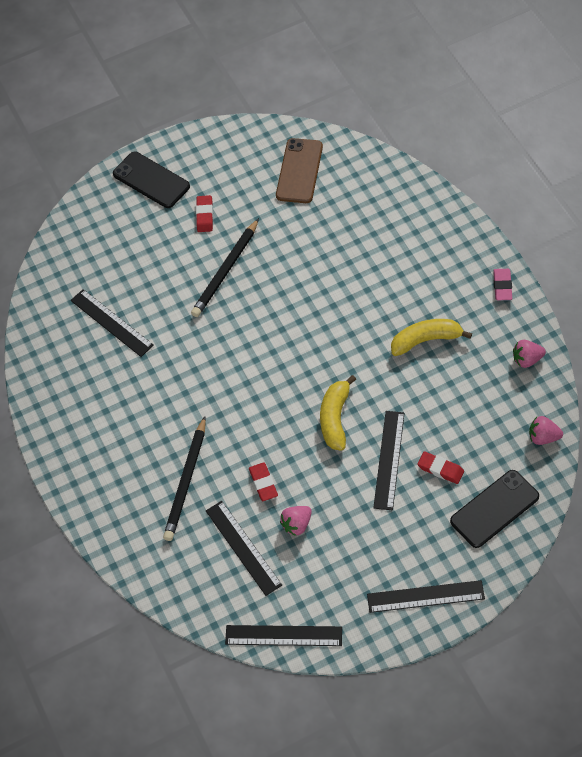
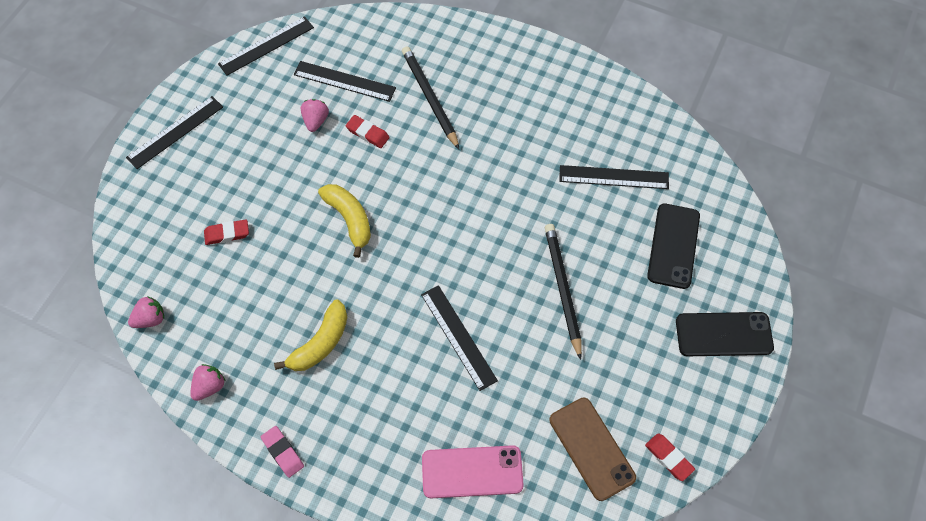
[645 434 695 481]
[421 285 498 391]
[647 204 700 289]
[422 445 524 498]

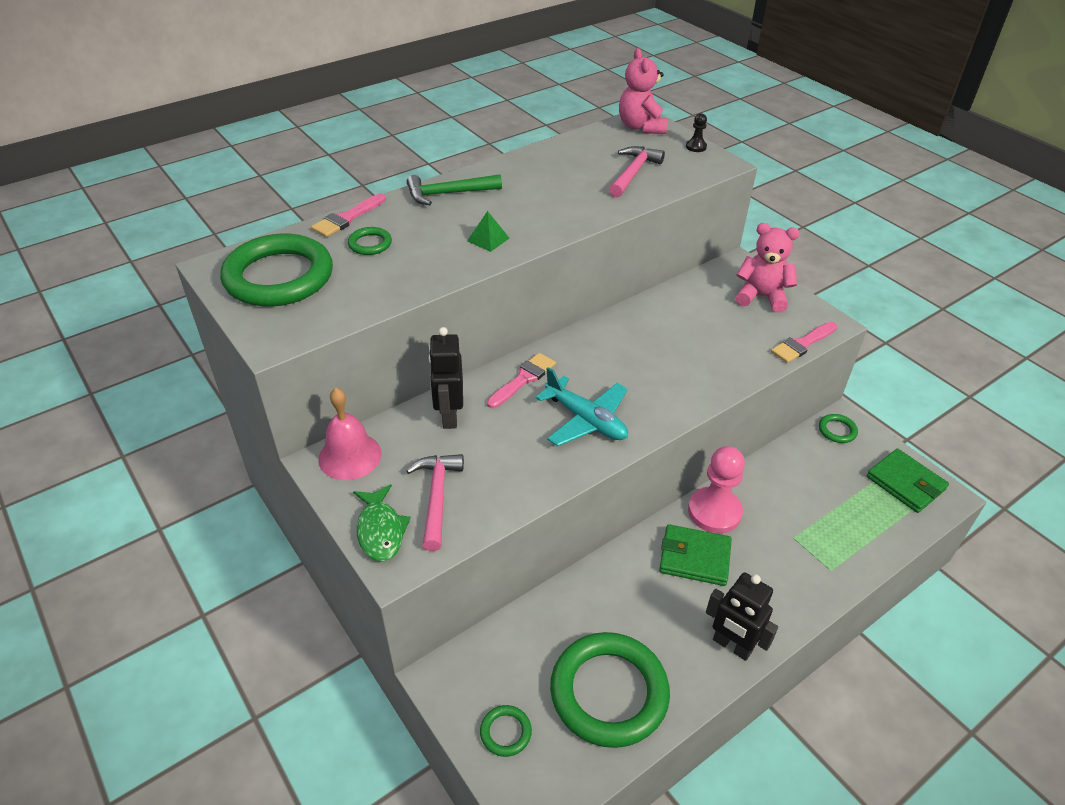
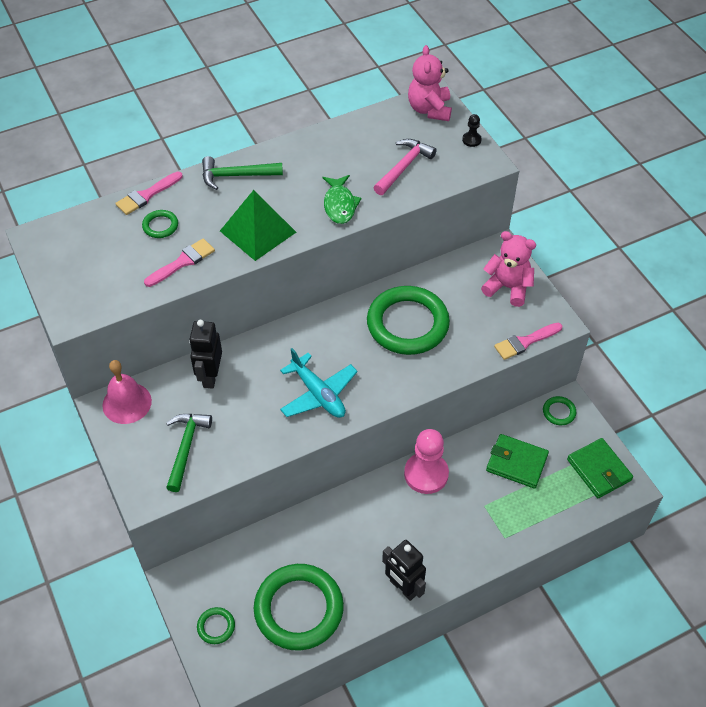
[220 190 296 261]
[367 286 450 355]
[144 238 215 287]
[166 414 212 492]
[322 175 362 224]
[486 434 549 489]

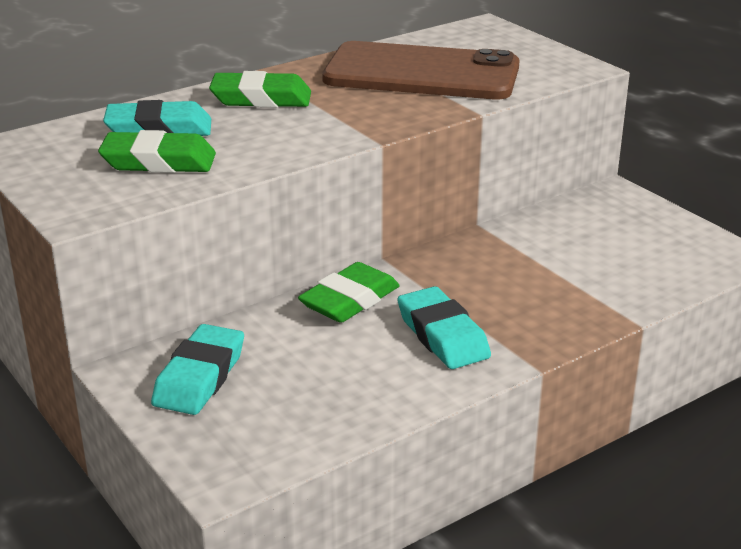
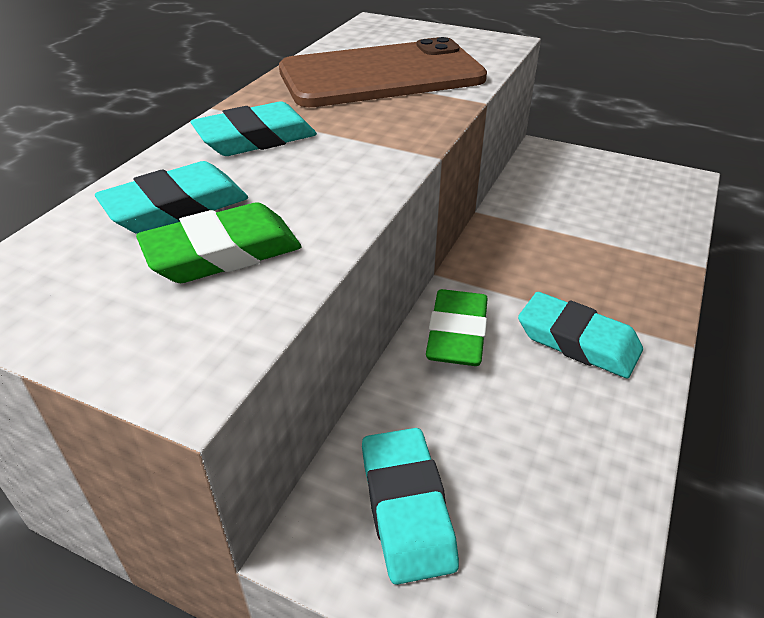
[190 101 317 156]

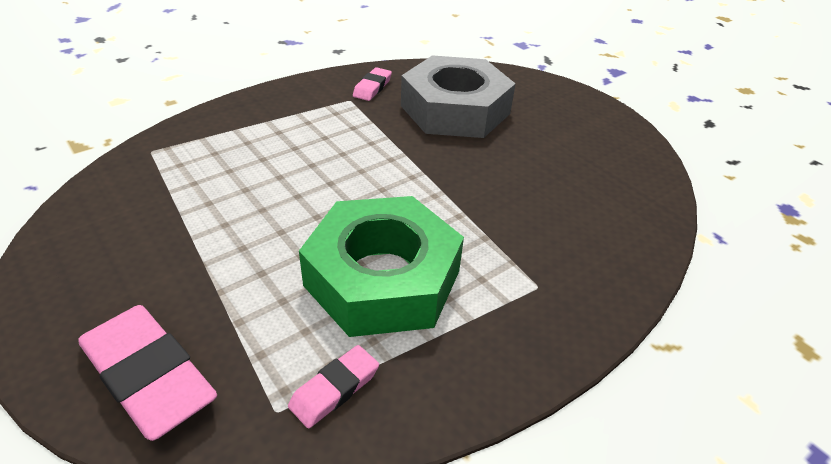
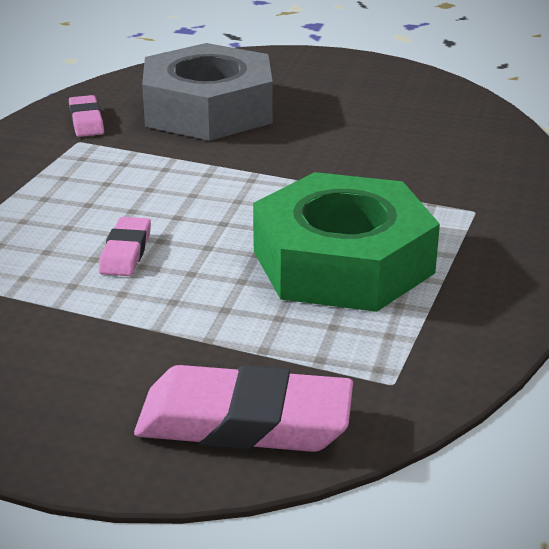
[99 217 151 276]

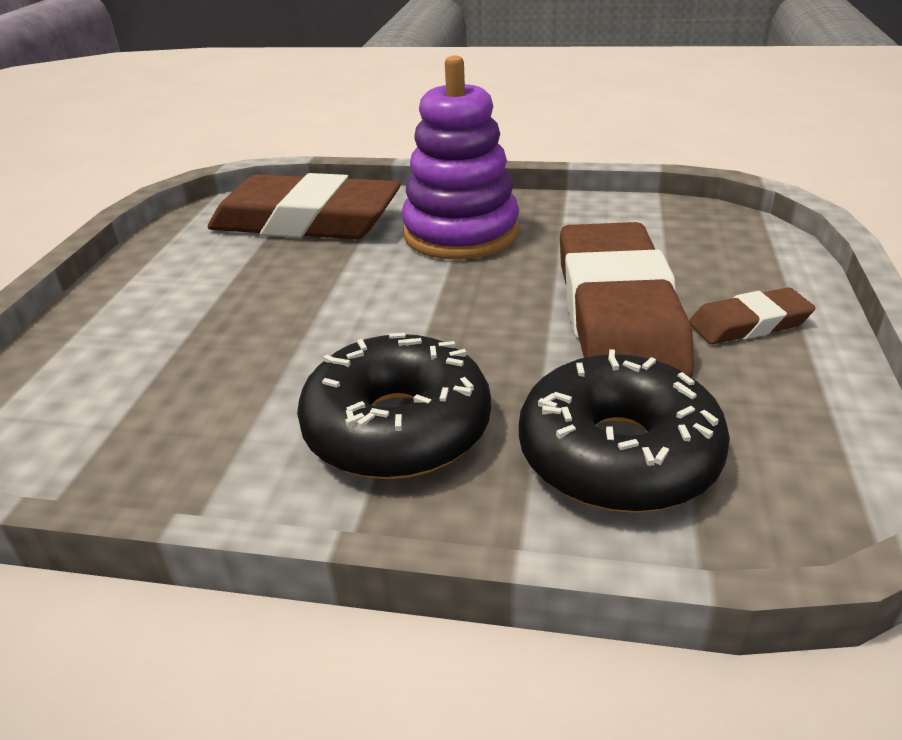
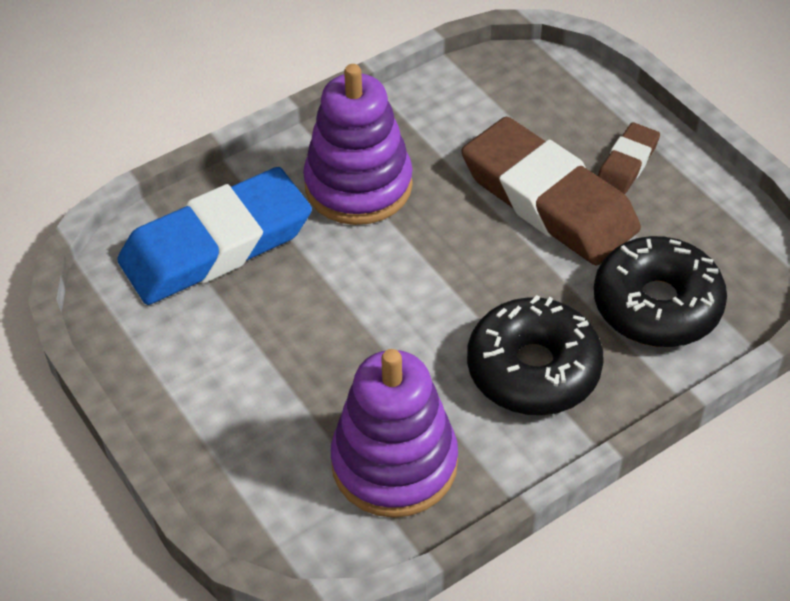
[117 167 312 305]
[331 349 458 518]

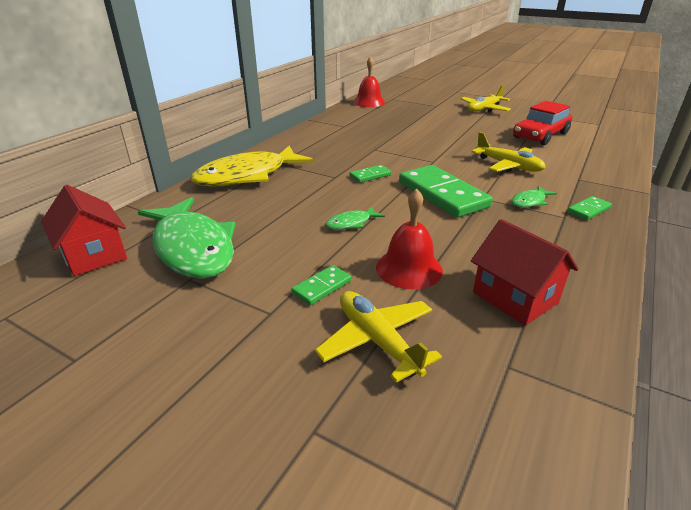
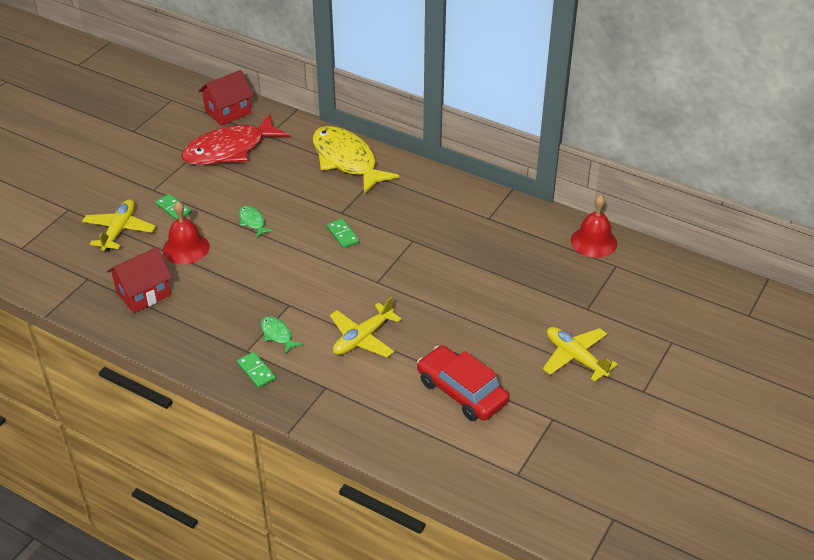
[399 165 493 218] (first image)
[181 114 290 165]
[82 199 156 251]

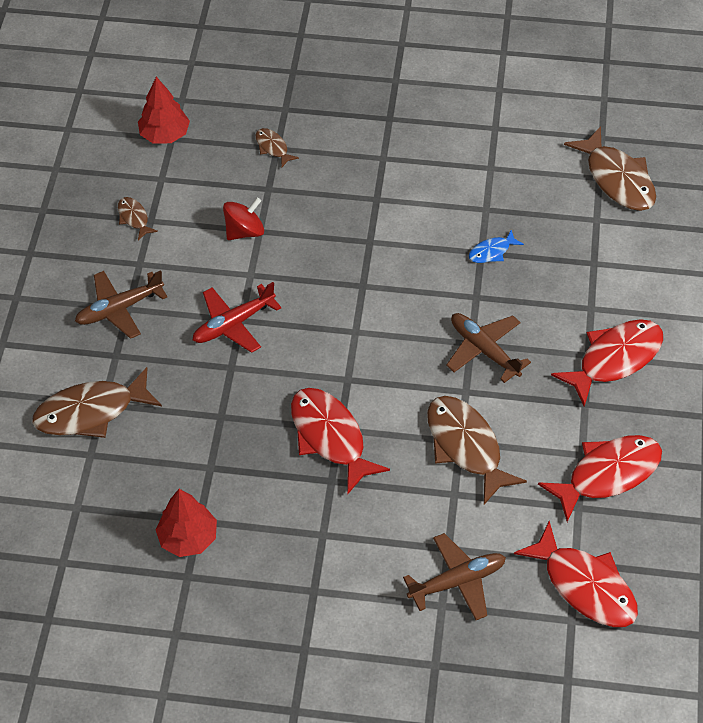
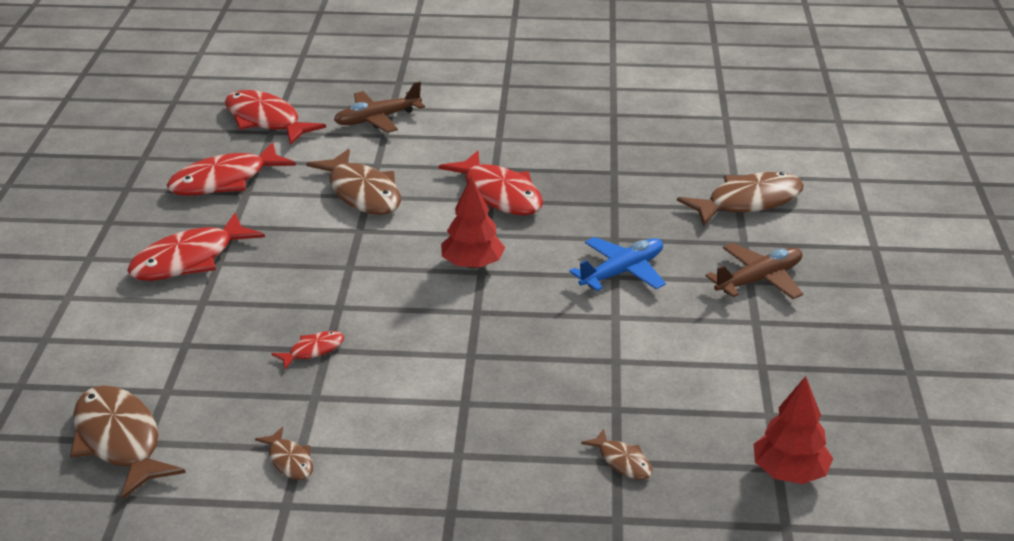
[255 427 313 480]
[223 197 264 240] (first image)
[271 331 344 369]
[569 237 666 291]
[446 313 531 383] (first image)
[441 177 505 269]

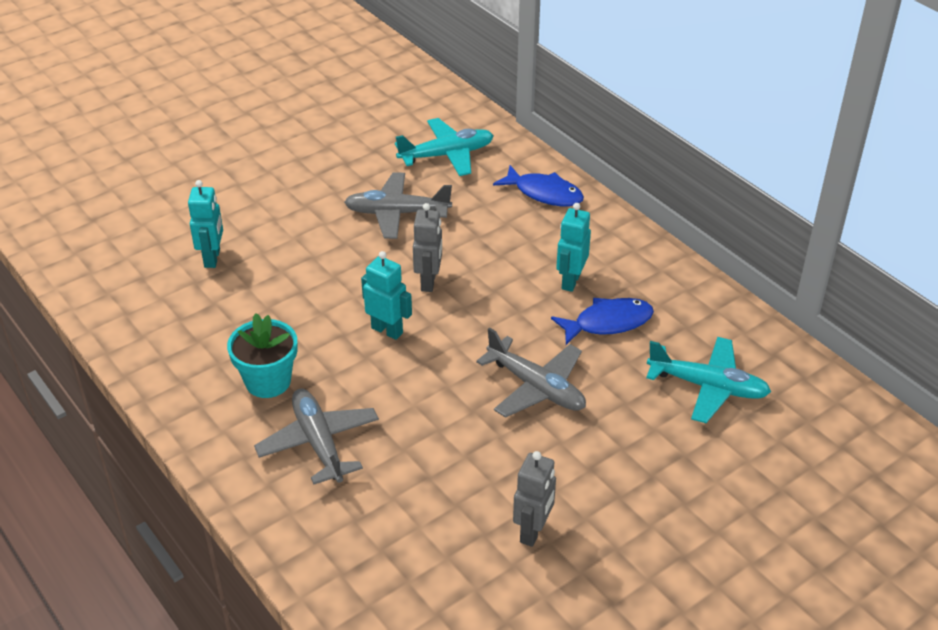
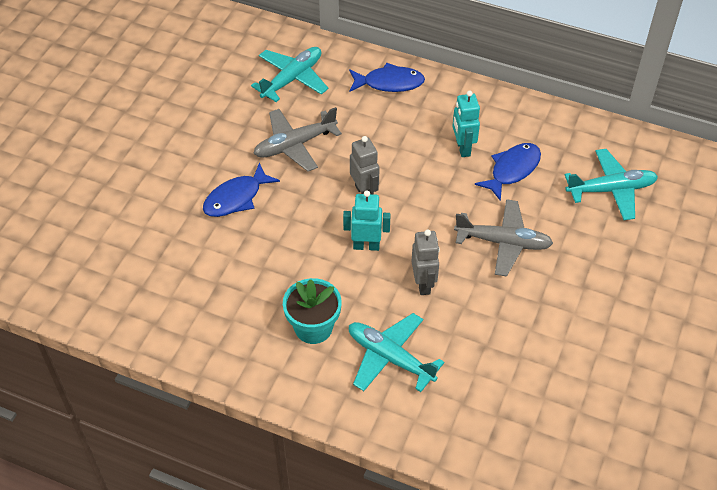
[188 180 223 268] (first image)
[349 313 444 392]
[411 229 440 295]
[203 162 280 217]

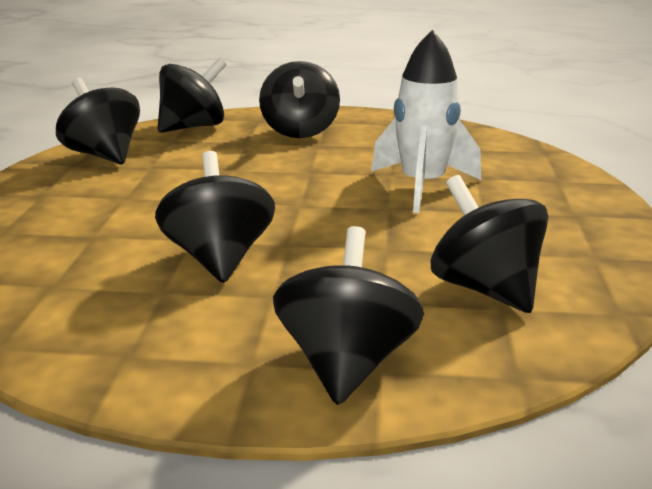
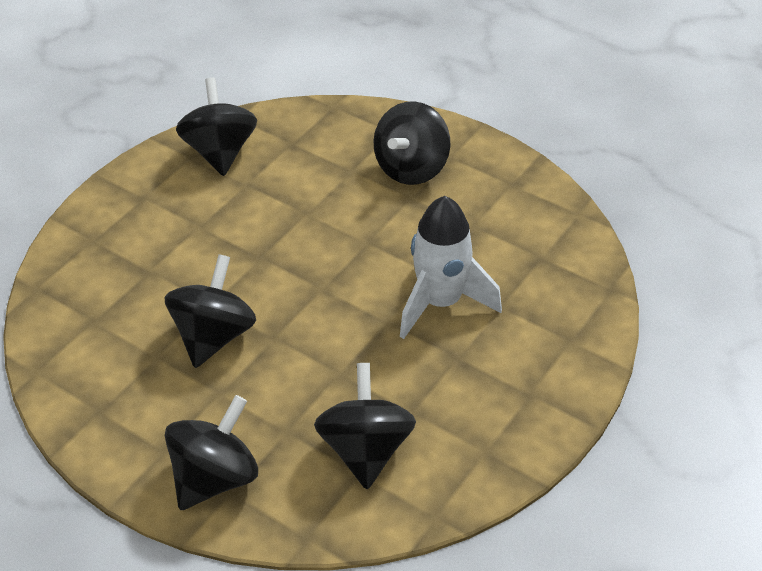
[158 58 226 133] (first image)

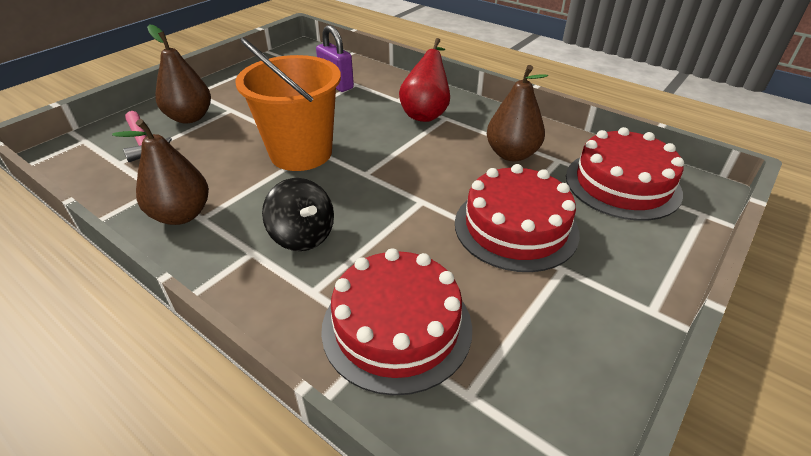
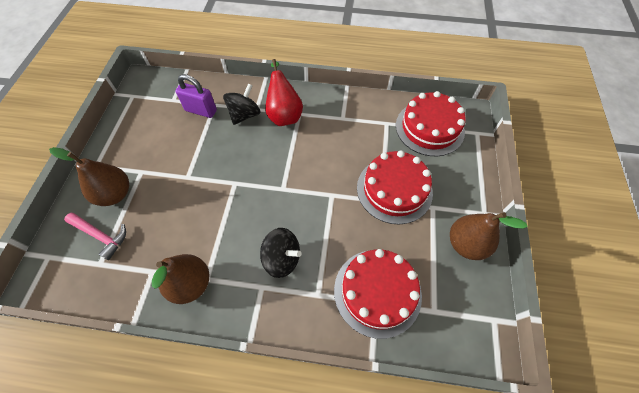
[235 38 341 171] (first image)
[450 212 528 260]
[223 83 261 125]

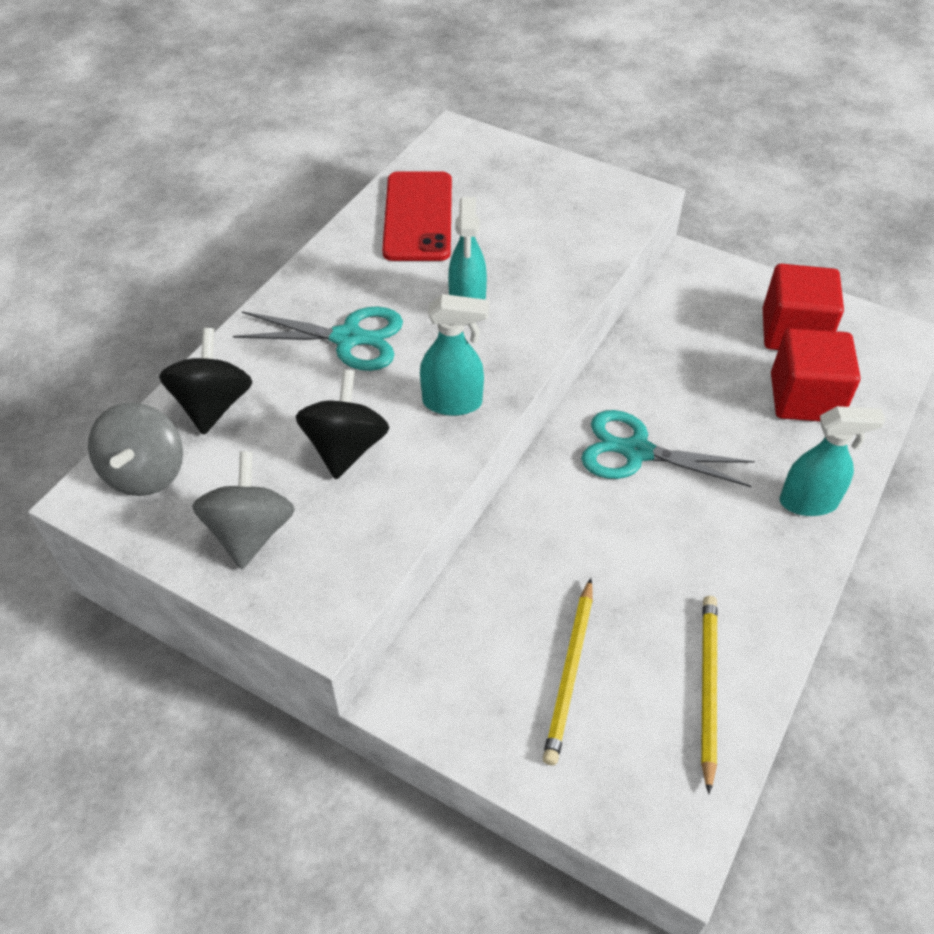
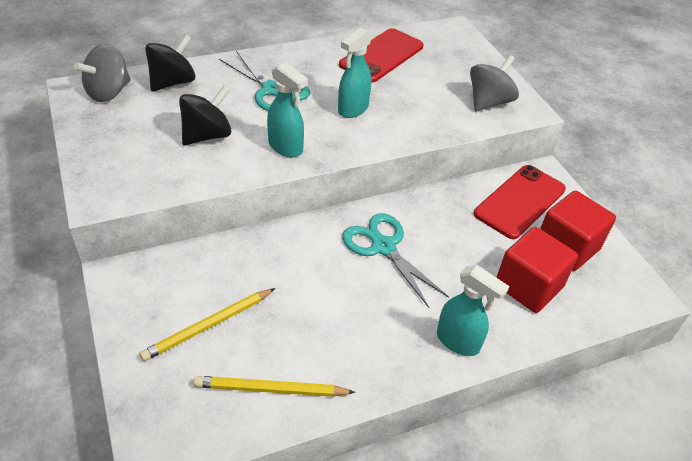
[470 55 519 112]
[194 376 355 397]
[474 165 566 239]

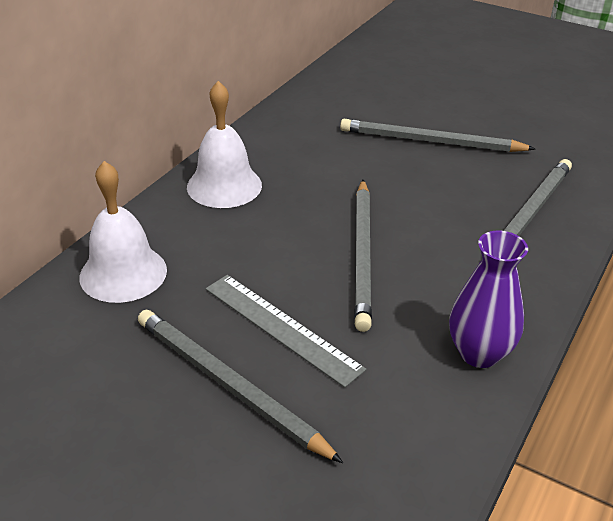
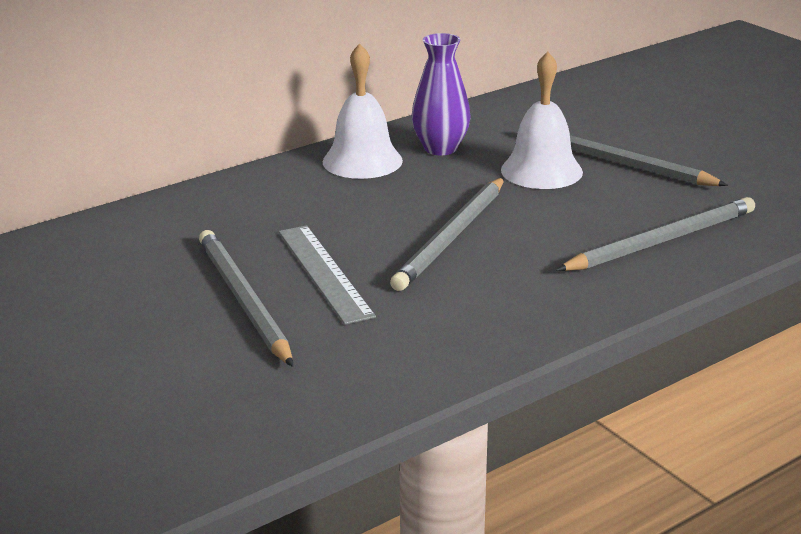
[501 52 583 189]
[412 33 471 155]

